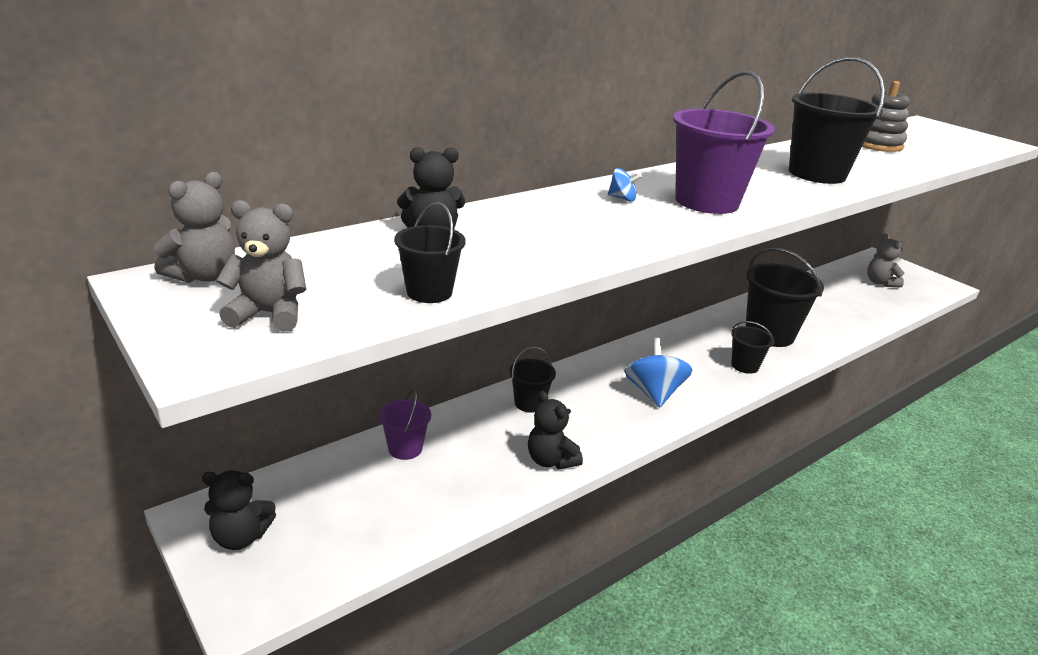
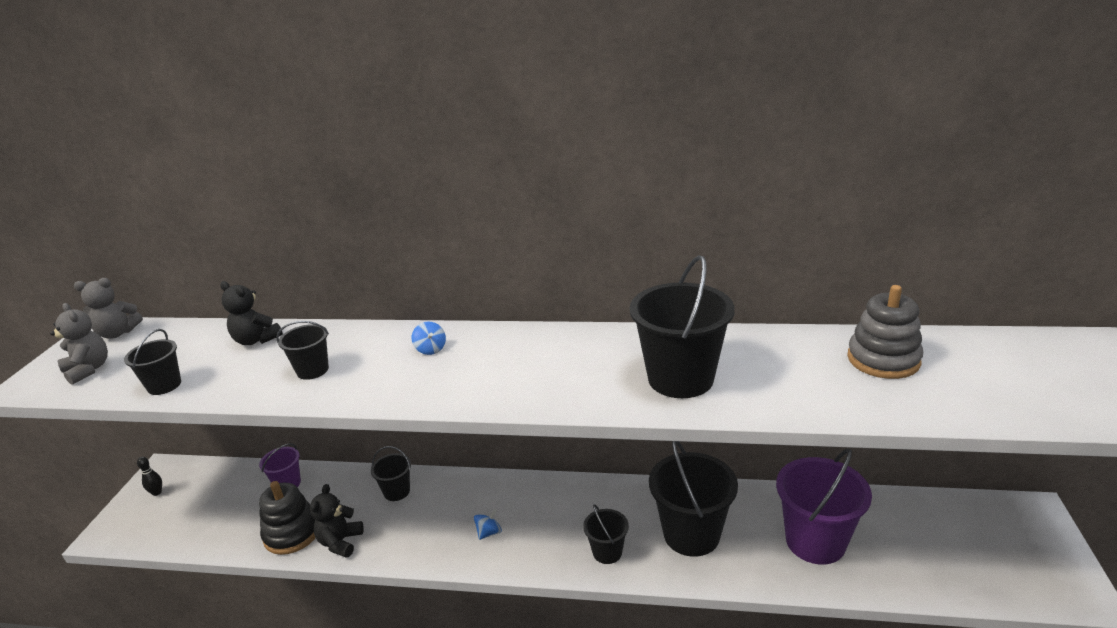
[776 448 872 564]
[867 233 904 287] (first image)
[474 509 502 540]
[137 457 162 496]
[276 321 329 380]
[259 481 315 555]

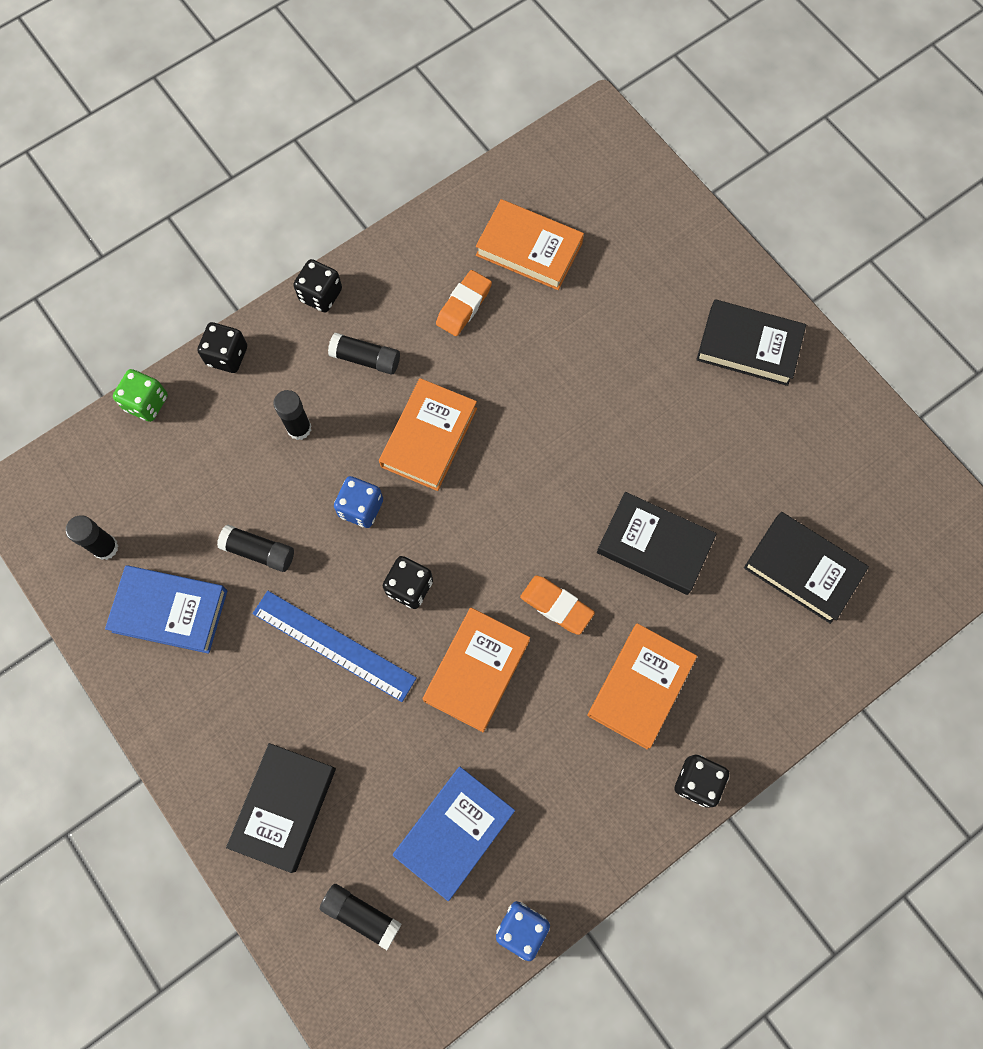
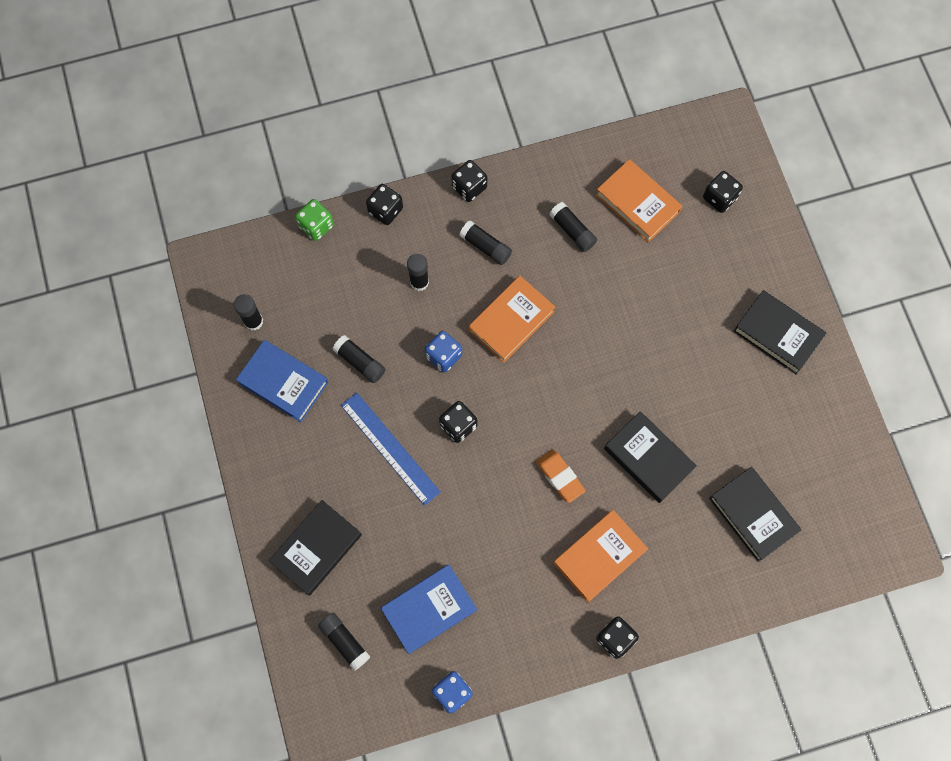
[549 202 597 252]
[423 608 530 732] (first image)
[703 171 743 213]

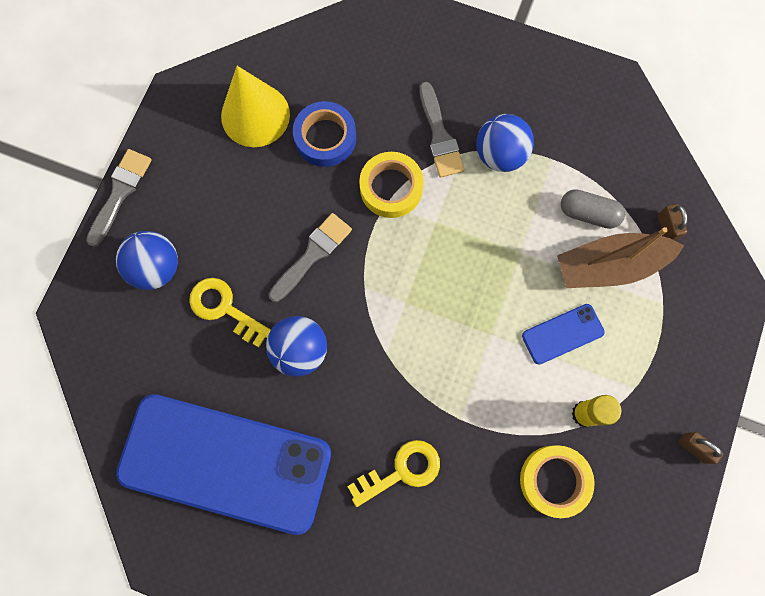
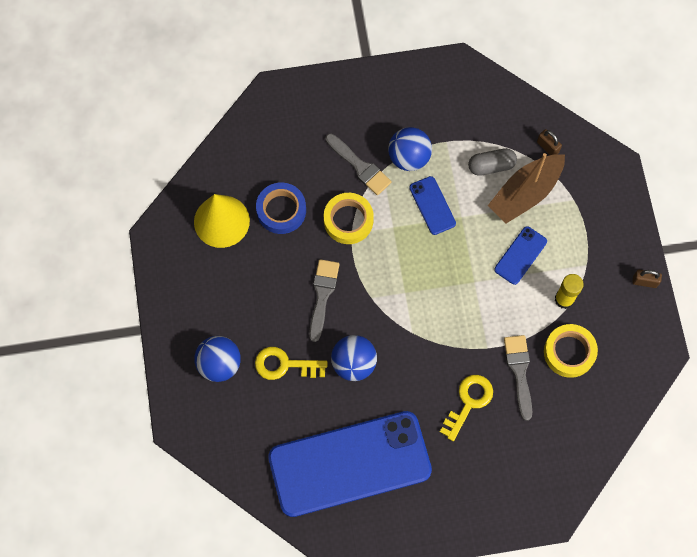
[504 335 532 421]
[409 176 456 235]

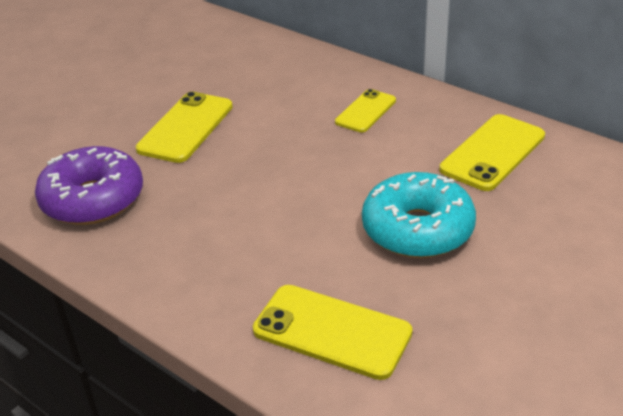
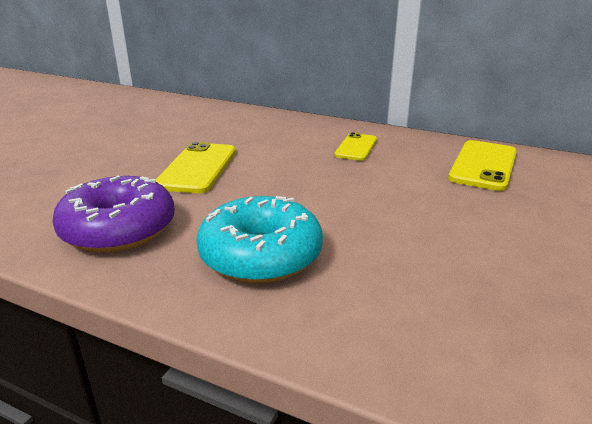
[196 196 323 284]
[253 285 412 380] (first image)

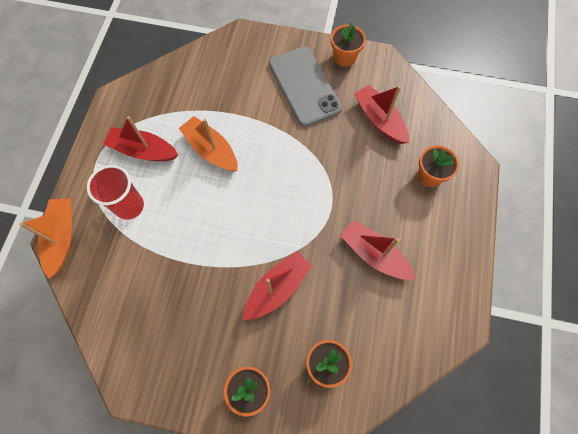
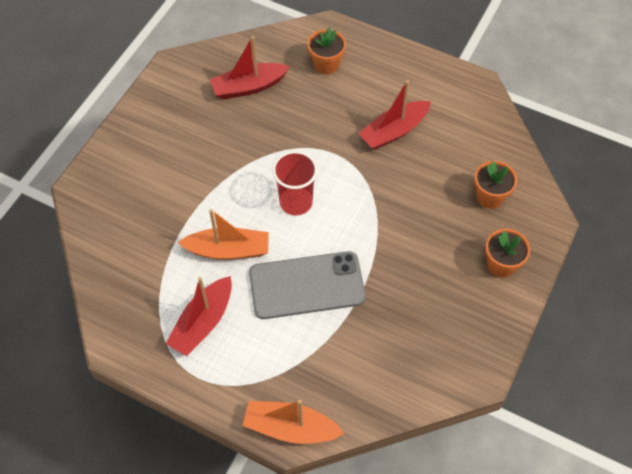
[331 22 366 67] (first image)
[249 251 366 319]
[178 209 269 260]
[272 151 318 216]
[243 251 312 320] (first image)

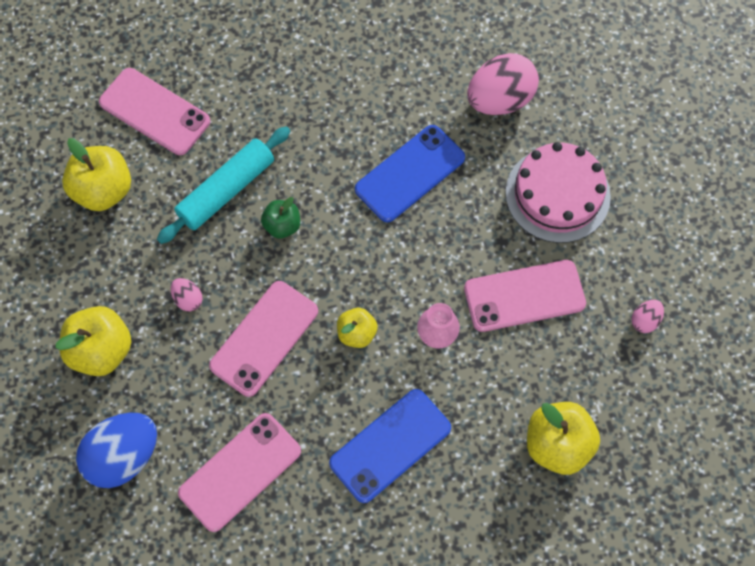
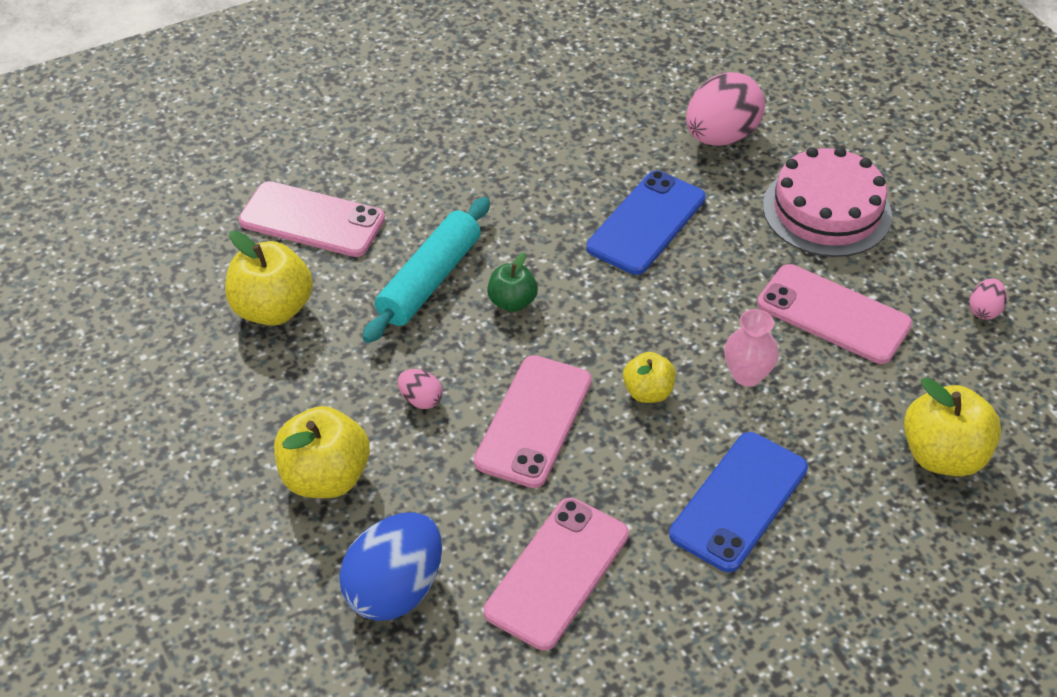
[757 264 912 364]

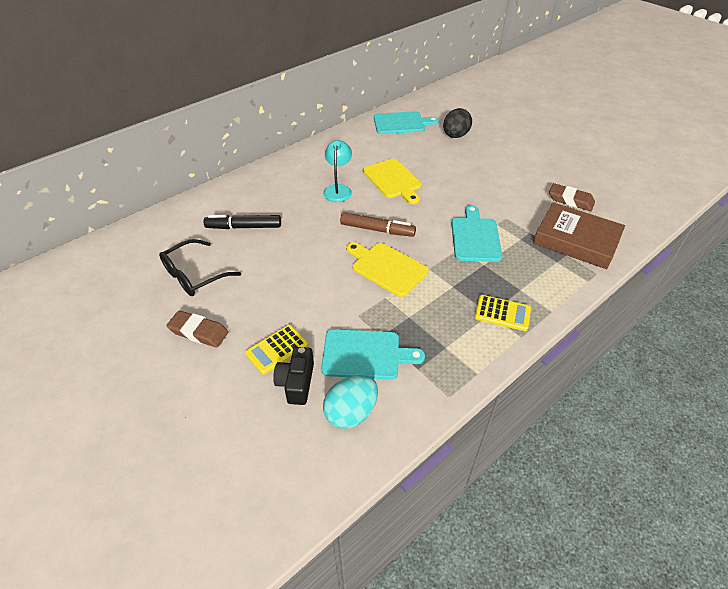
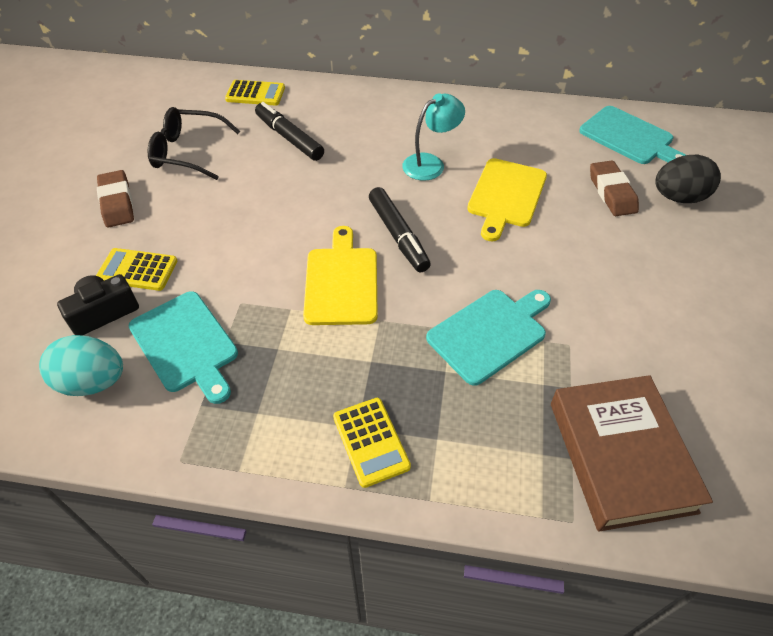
[590 161 639 216]
[369 187 431 272]
[225 80 285 106]

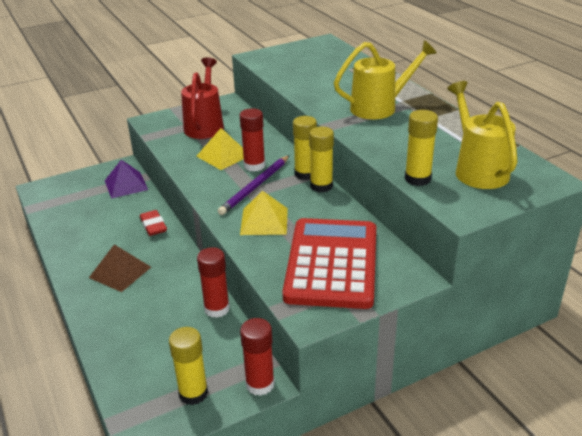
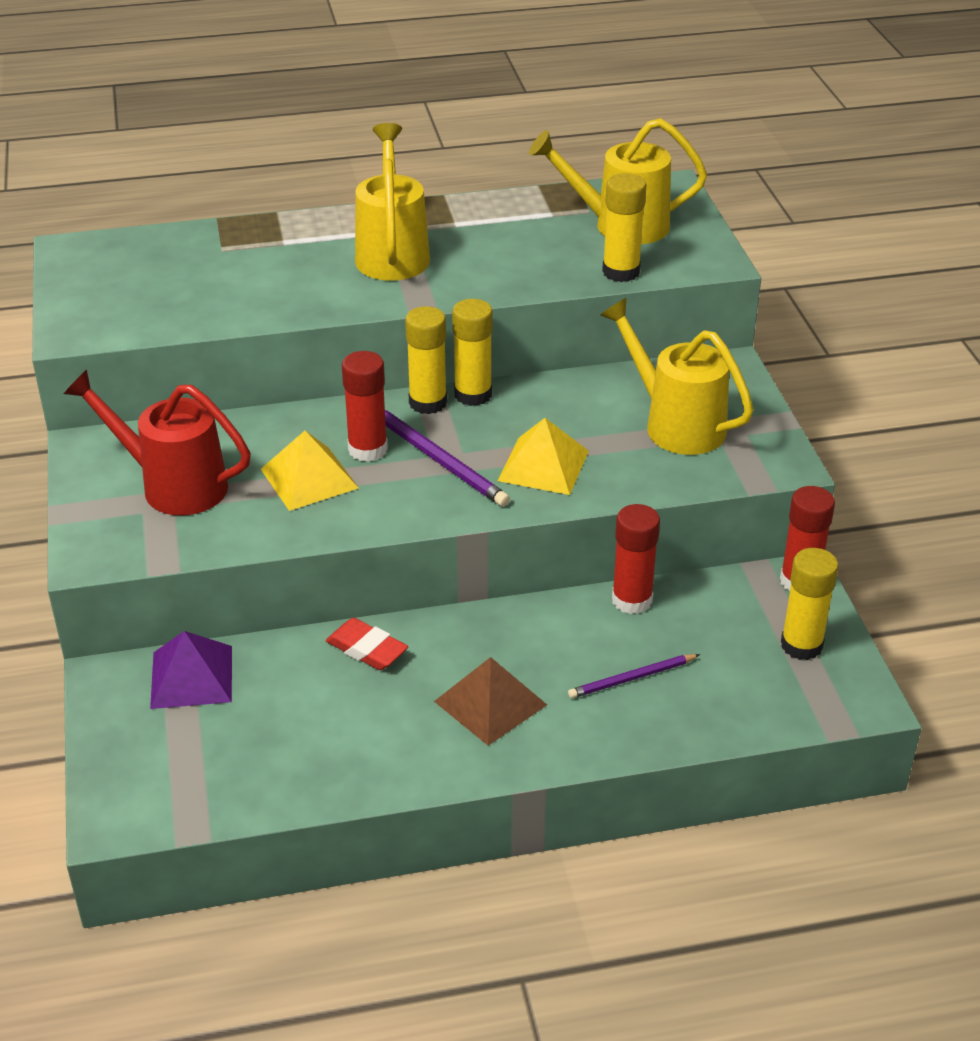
[326 618 408 670]
[600 298 753 455]
[568 654 700 698]

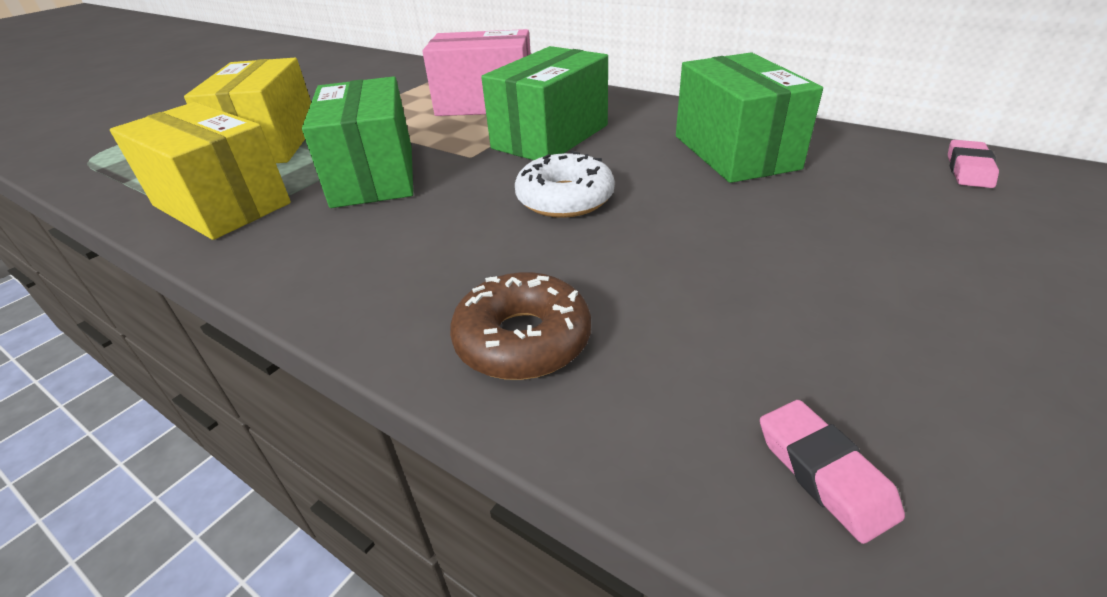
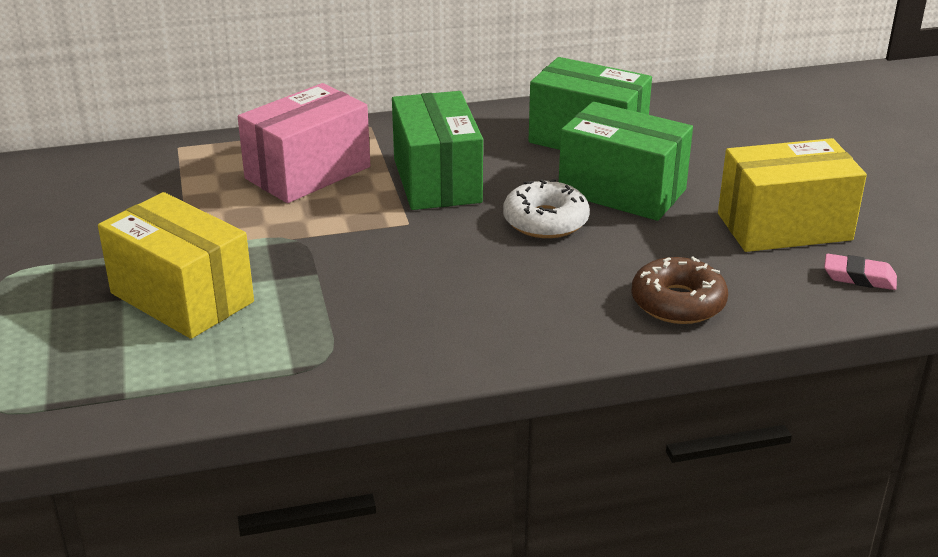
[559 101 693 221]
[718 138 867 252]
[948 140 999 188] (first image)

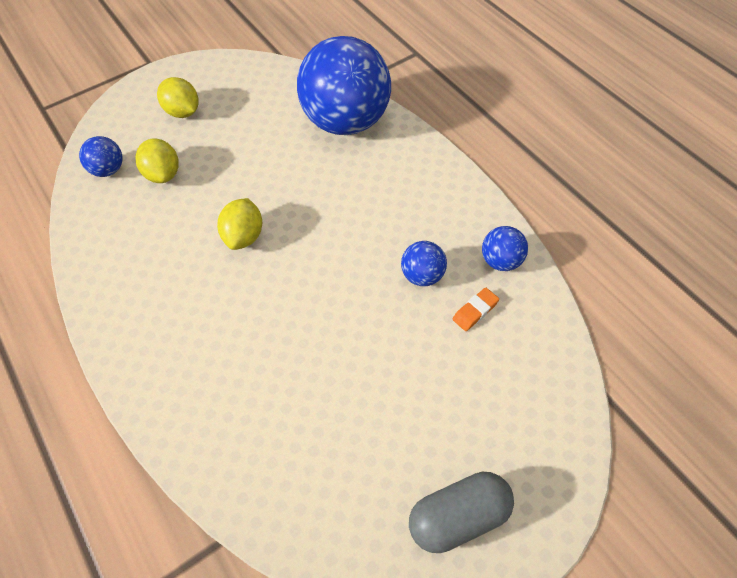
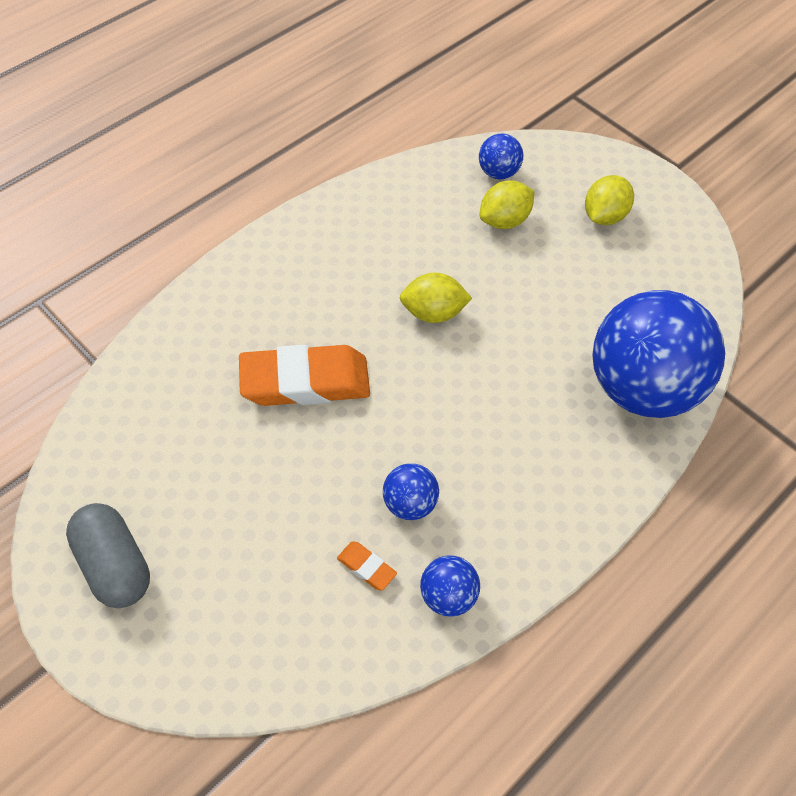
[239 345 370 406]

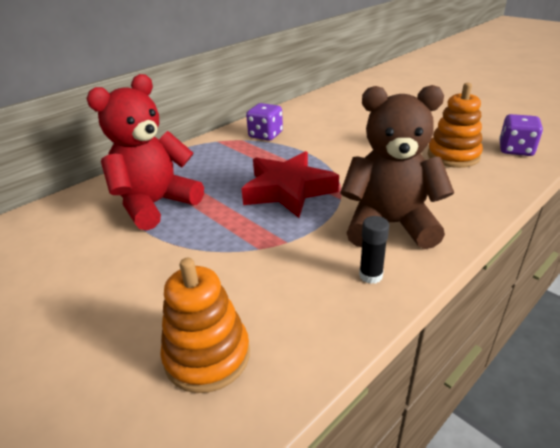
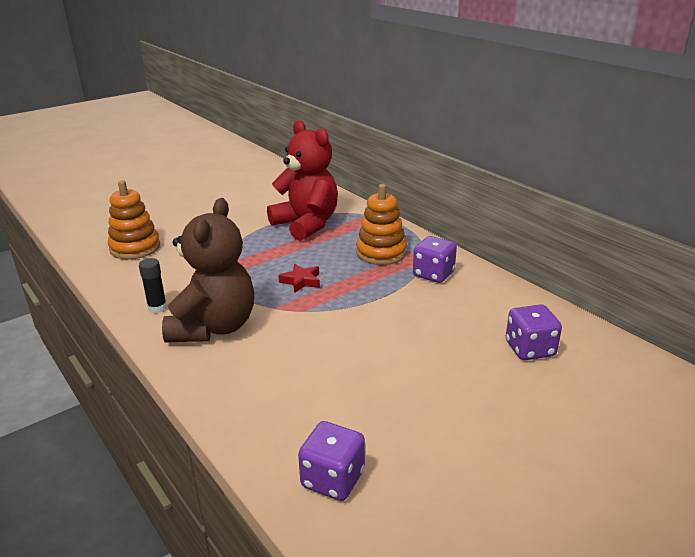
[356 184 407 265]
[278 264 320 293]
[506 304 562 360]

